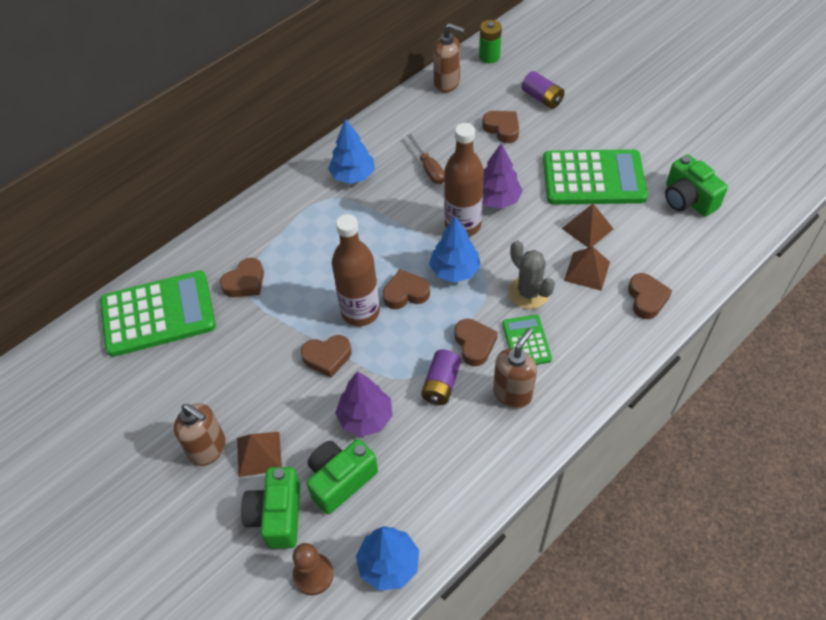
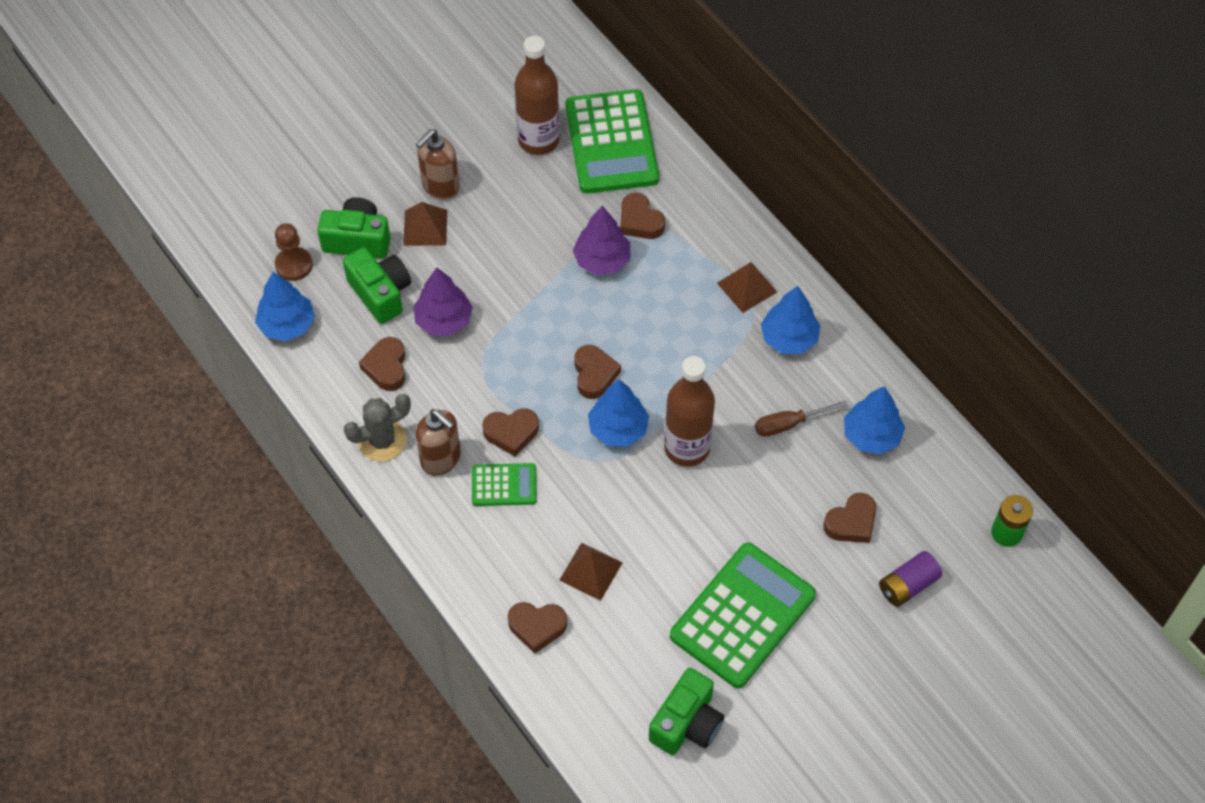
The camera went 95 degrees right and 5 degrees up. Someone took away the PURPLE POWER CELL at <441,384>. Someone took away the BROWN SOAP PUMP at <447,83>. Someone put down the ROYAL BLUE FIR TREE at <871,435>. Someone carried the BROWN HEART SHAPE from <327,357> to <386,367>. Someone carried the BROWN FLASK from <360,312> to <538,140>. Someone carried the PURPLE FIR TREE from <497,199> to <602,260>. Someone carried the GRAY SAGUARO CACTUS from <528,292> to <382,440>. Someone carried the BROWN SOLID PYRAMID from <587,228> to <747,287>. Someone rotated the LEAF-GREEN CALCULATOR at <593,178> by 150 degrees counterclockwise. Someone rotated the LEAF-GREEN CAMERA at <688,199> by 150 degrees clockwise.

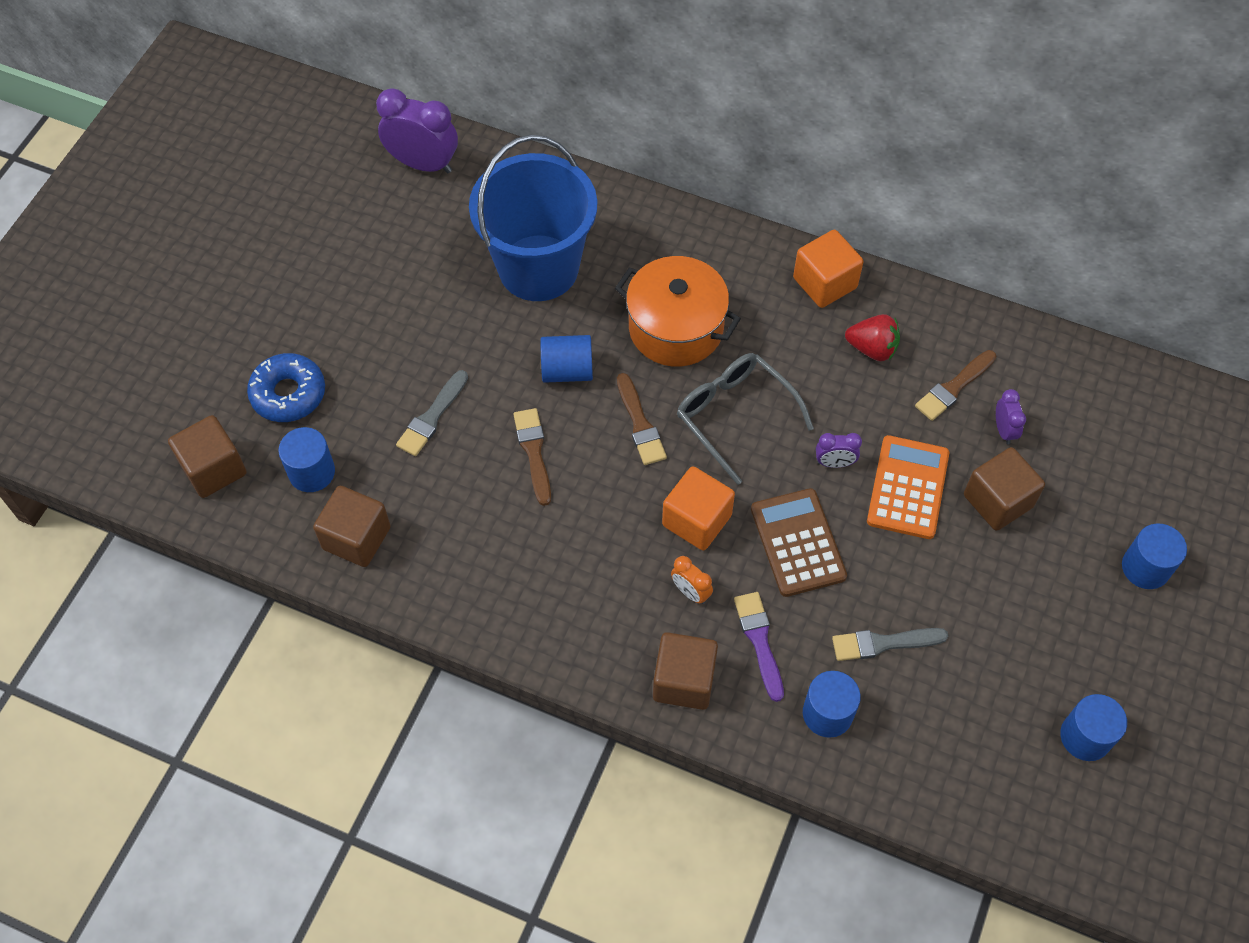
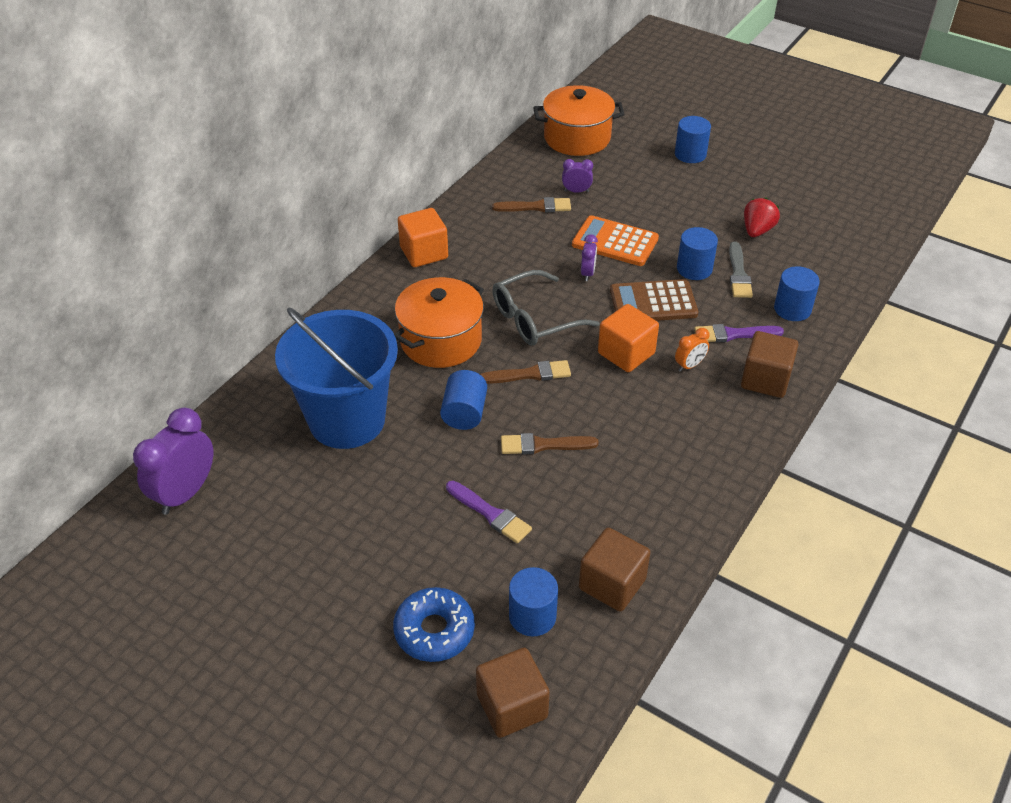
The camera went 80 degrees left and 15 degrees down. Someone took away the BROWN SOLID CUBE at <997,501>. Someone put down the BRIGHT ORANGE POT at <577,138>. Someone carried the CRIMSON TOY STRAWBERRY from <872,348> to <757,230>. Someone carried the ROYAL BLUE CYLINDER SHAPE from <1085,736> to <694,269>. Someone repainted the GRAY PAINT BRUSH at <432,417>, which became the PURPLE PAINT BRUSH at <490,514>. Someone rotated the BROWN PAINT BRUSH at <954,387> by 60 degrees counterclockwise.

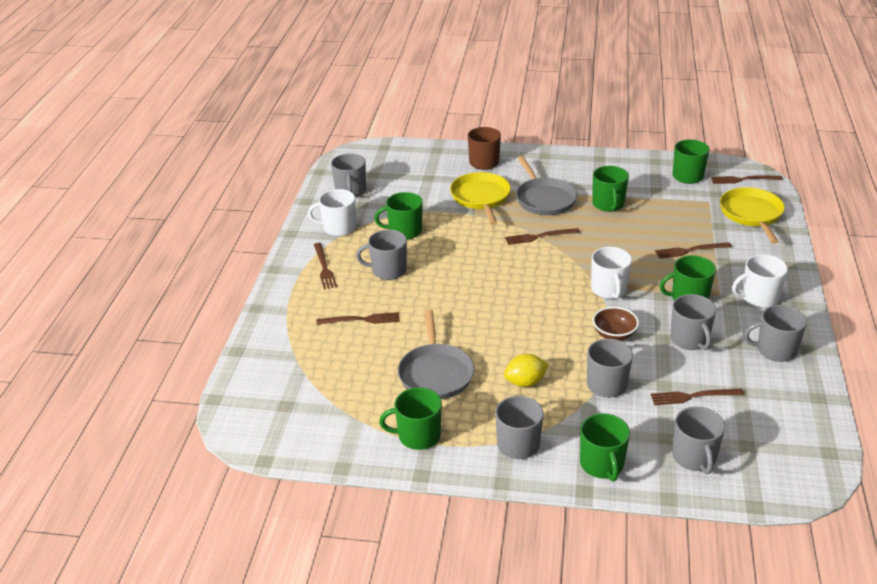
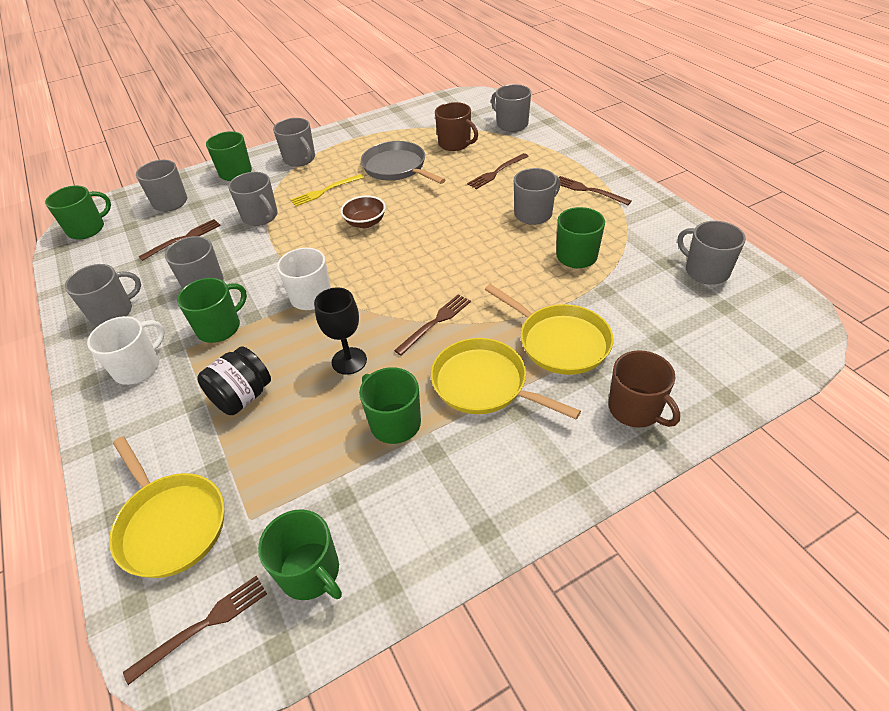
The camera went 145 degrees right and 10 degrees up. Someone took away the WHITE COFFEE MUG at <338,228>. Someone put down the JET-BLACK CHALICE at <349,361>. Someone put down the BROWN COFFEE MUG at <455,144>. Someone put down the GRAY COFFEE MUG at <511,124>. Someone carried the LEAF-GREEN COFFEE MUG from <418,436> to <87,229>. Someone carried the BROWN BOWL from <614,334> to <365,223>. Someone swapped the GOLDEN LEMON at <525,382> for the GOLDEN DINNER FORK at <325,191>. Someone swapped the BROWN DINNER FORK at <690,250> for the JET-BLACK JAM JAR at <242,397>. Someone repainted the GRAY SKILLET at <544,199>, which became the GOLDEN SKILLET at <484,384>.

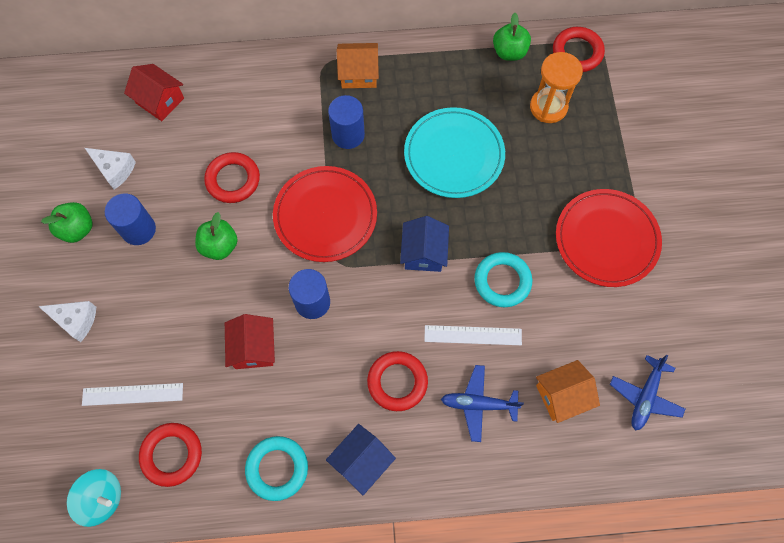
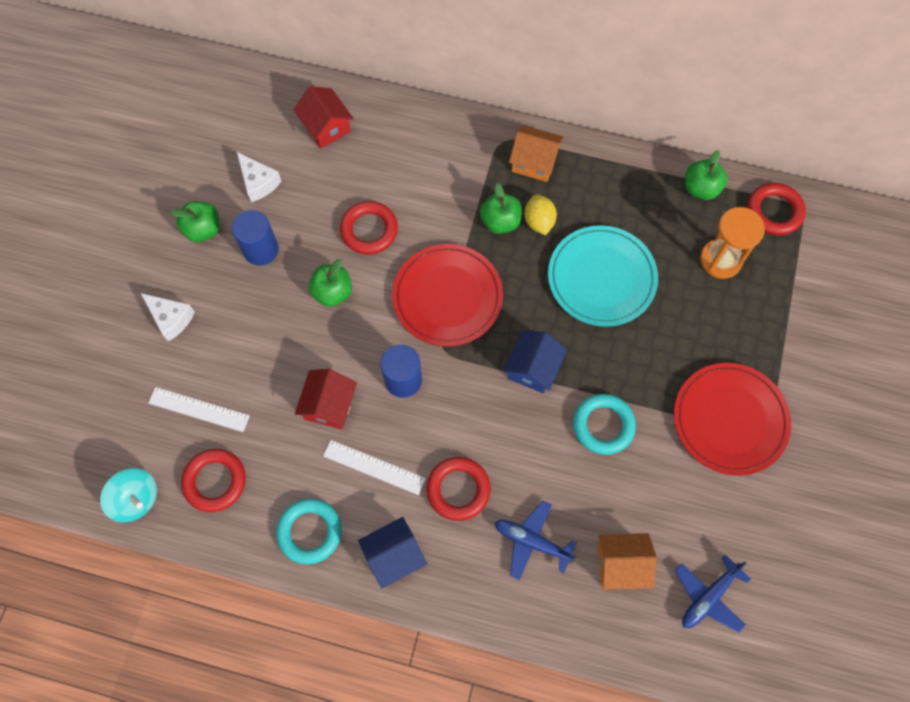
The camera went 20 degrees right and 0 degrees up. Someone put down the GOLDEN LEMON at <539,221>. Someone carried the WHITE MEASURING STICK from <473,335> to <374,467>. Someone swapped the ROYAL BLUE CYLINDER SHAPE at <348,135> for the LEAF-GREEN TOY APPLE at <500,221>.

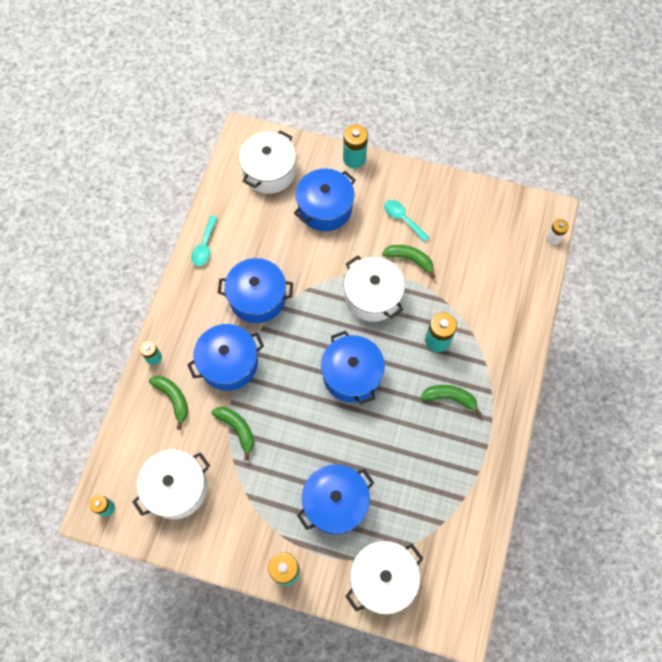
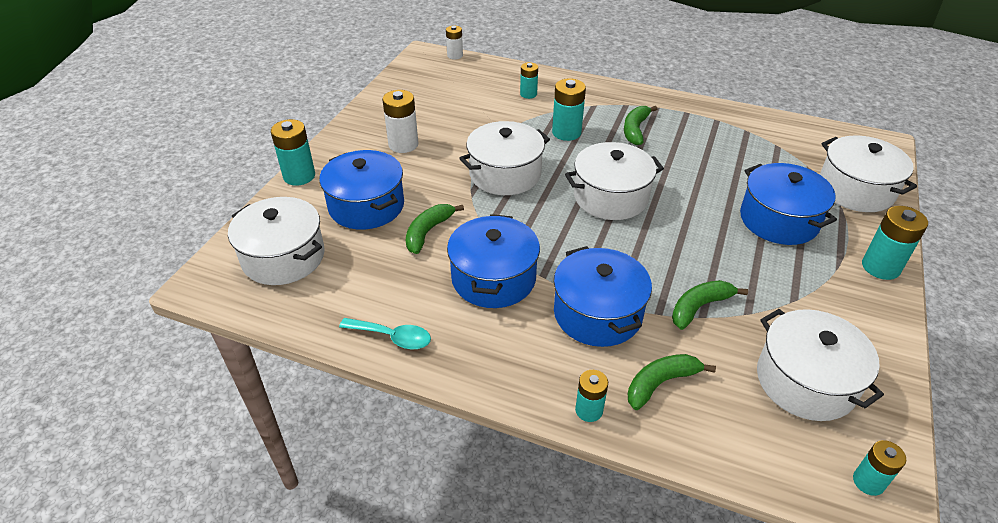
The camera went 85 degrees left and 25 degrees down. Someone put down the TEAL POWER CELL at <528,94>. Someone carried the LEAF-GREEN BANANA FRUIT from <409,260> to <428,232>. Someone swapped the TEAL TEASPOON at <402,219> for the WHITE POWER CELL at <403,144>. Someone repainted the ROYAL BLUE POT at <352,374>, which became the WHITE POT at <610,197>.

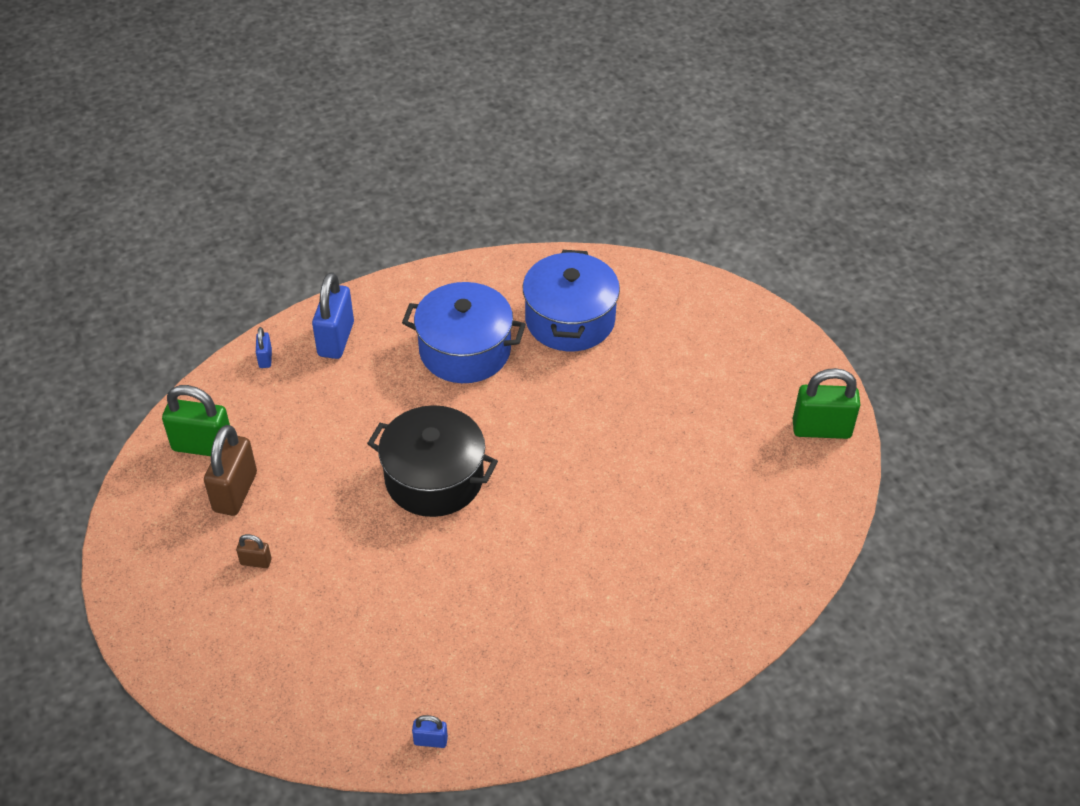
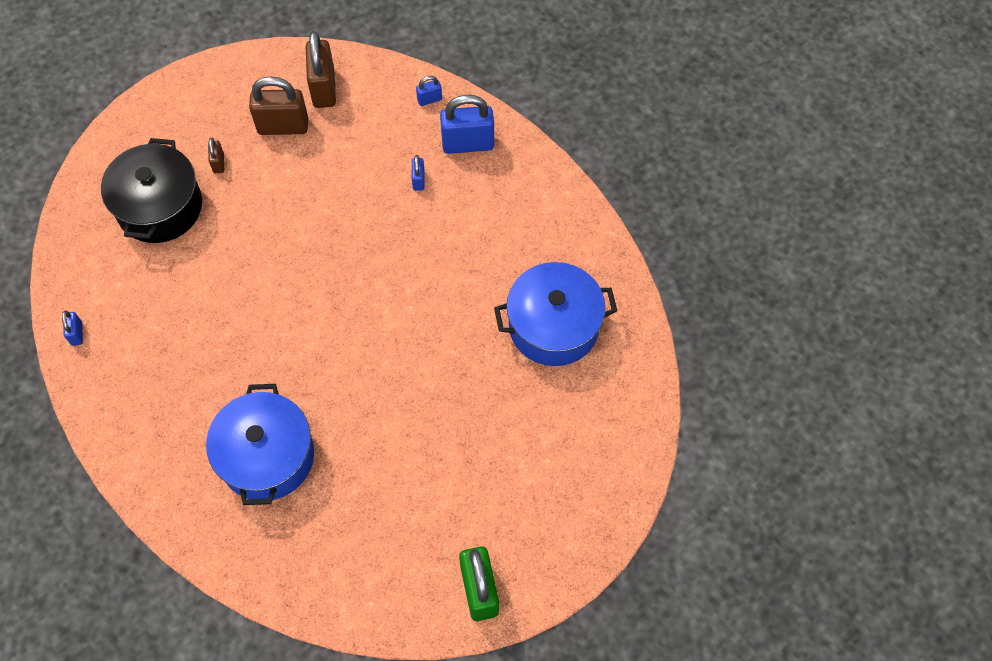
The camera went 75 degrees right and 15 degrees up. Someone put down the ROYAL BLUE PADLOCK at <418,180>. Someone carried the JET-BLACK POT from <434,478> to <160,207>. Someone carried the ROYAL BLUE POT from <465,350> to <267,456>. Someone repainted the LEAF-GREEN PADLOCK at <203,446>, which became the BROWN PADLOCK at <324,88>.

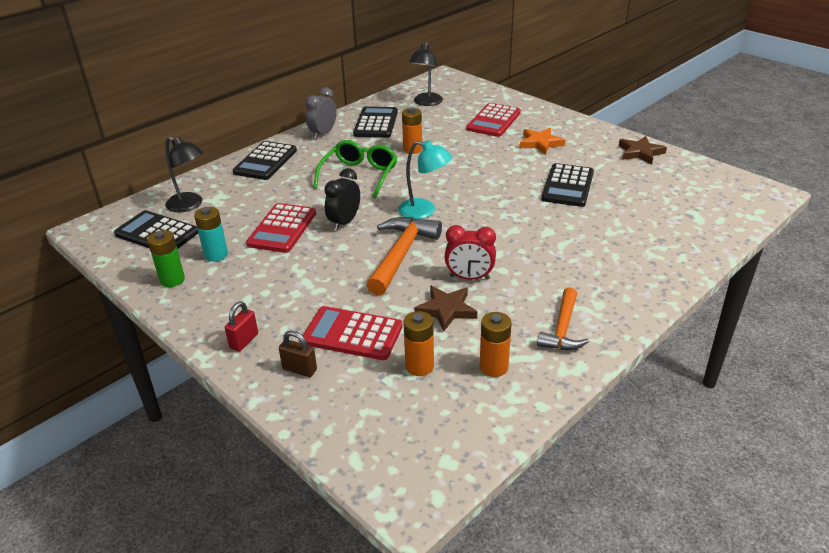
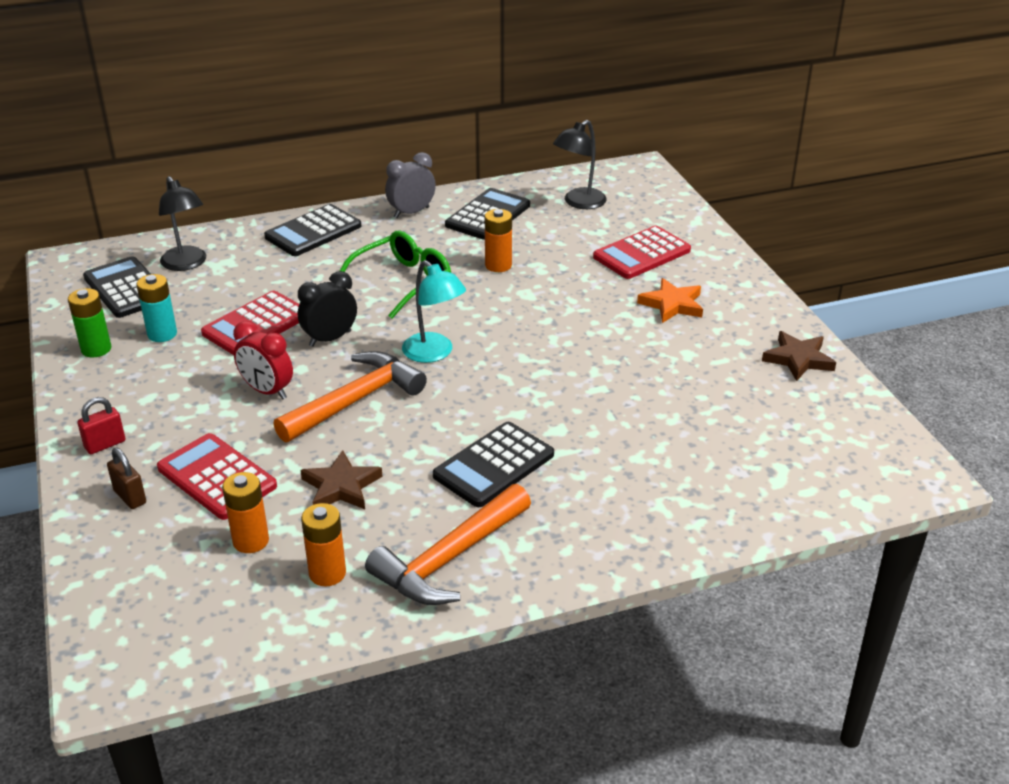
The camera went 25 degrees right and 0 degrees up. Someone carried the CRIMSON BEDSIDE CLOCK from <469,277> to <267,391>. Someone carried the JET-BLACK CALCULATOR from <567,186> to <494,465>. Someone scaled the BRIGHT ORANGE CARPENTER'S HAMMER at <562,329> by 1.54.

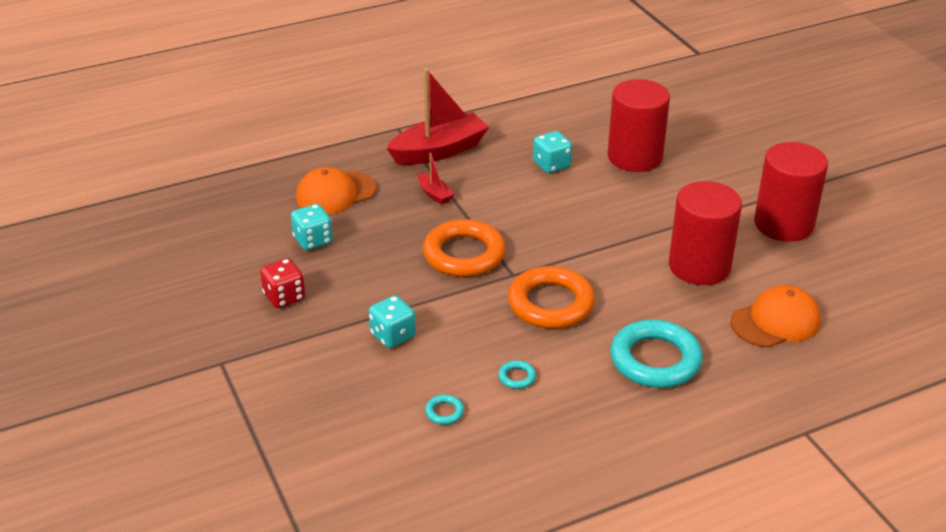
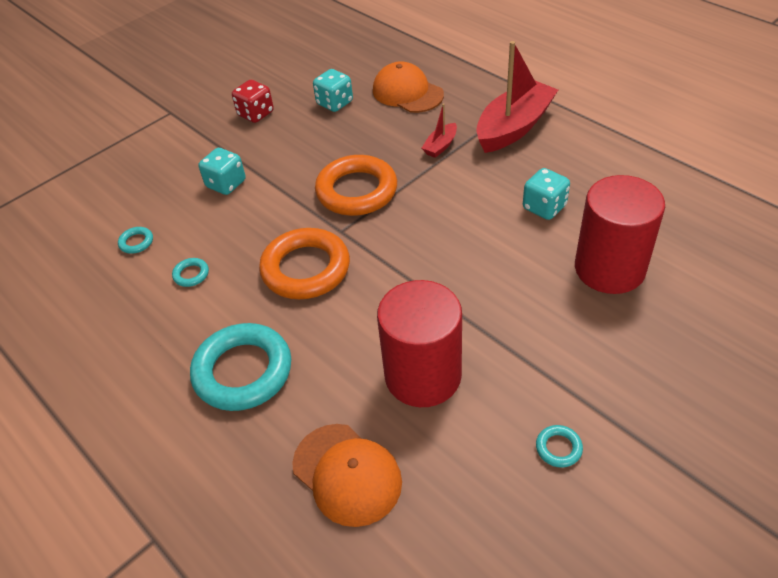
The camera went 75 degrees right and 10 degrees up. Someone swapped the CRIMSON CYLINDER SHAPE at <783,224> for the TEAL HOOP at <558,448>. Someone rotated the CRIMSON BOAT at <439,151> by 90 degrees counterclockwise.

